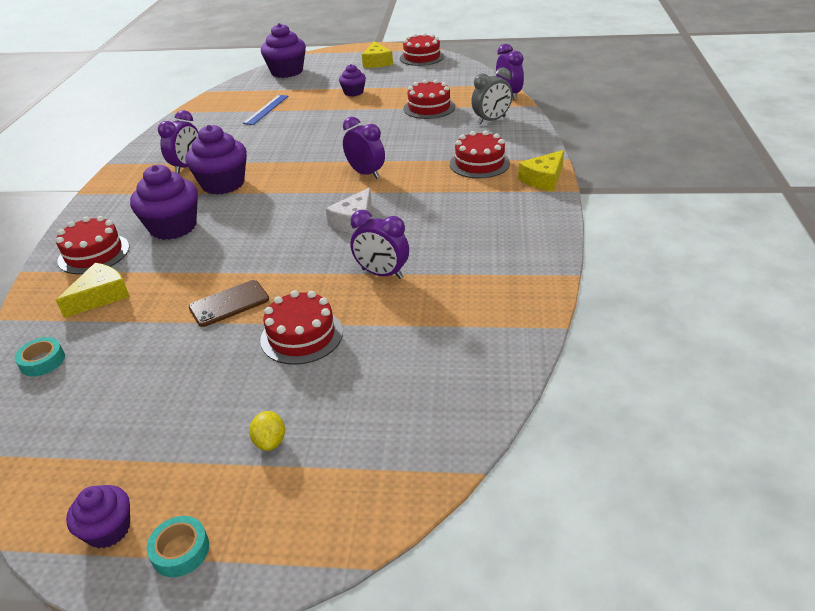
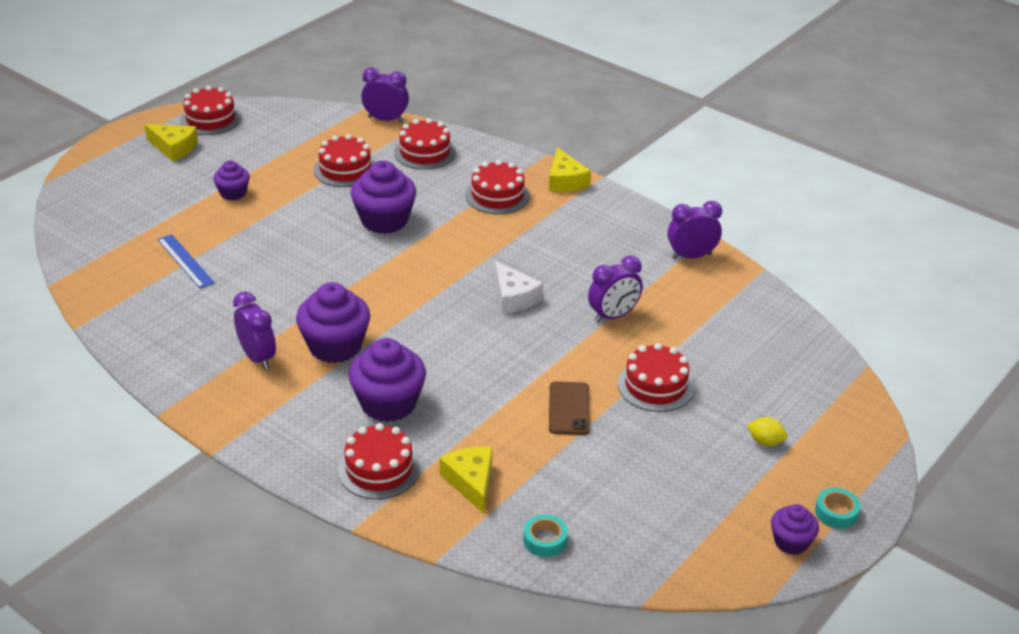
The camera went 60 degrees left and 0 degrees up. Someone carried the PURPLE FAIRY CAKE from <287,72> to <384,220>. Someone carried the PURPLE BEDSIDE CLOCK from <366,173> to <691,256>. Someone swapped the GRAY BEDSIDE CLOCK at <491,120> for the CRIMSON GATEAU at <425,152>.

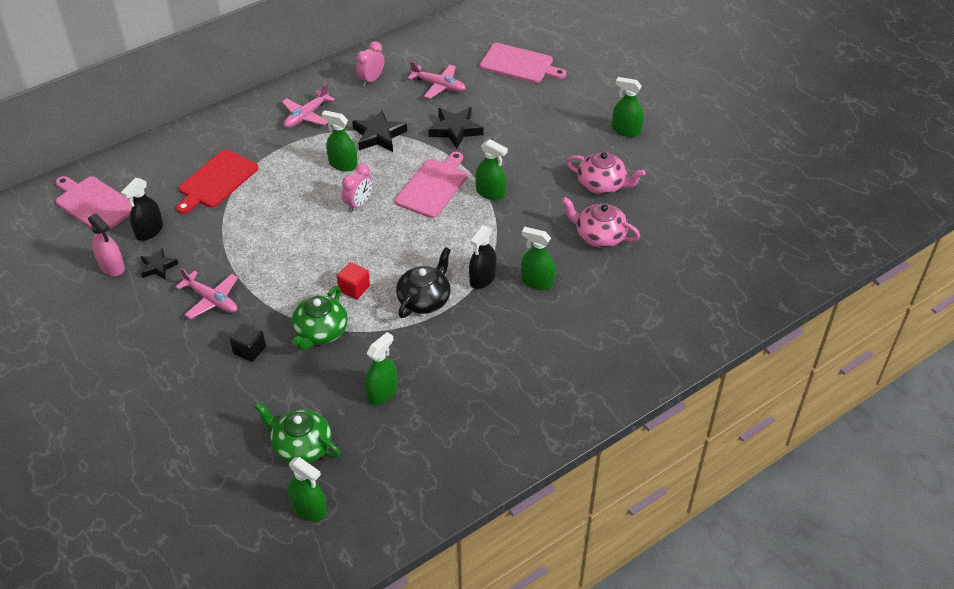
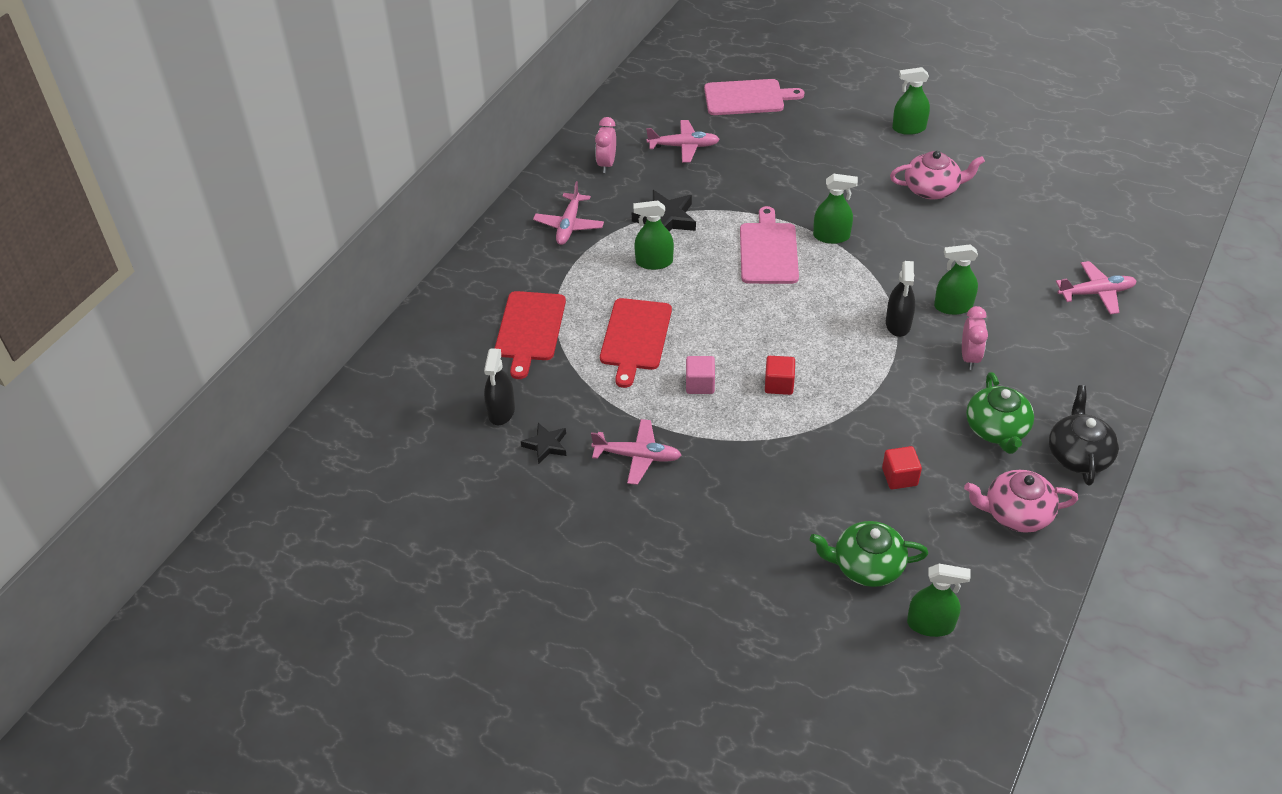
The camera went 25 degrees left and 0 degrees up. Someone took away the PINK CUTTING BOARD at <94,203>. Someone took away the PINK SPRAY CLEANER at <112,266>. Someone took away the JET-BLACK SOLID CUBE at <249,350>. Someone took away the JET-BLACK FIVE-POINTED STAR at <455,130>. Someone put down the CRIMSON CUTTING BOARD at <635,337>. Someone put down the PINK SOLID CUBE at <700,384>. Someone put down the PINK PLANE at <1096,293>. Someone carried the LEAF-GREEN TEAPOT from <320,332> to <997,429>. Someone carried the PINK BEDSIDE CLOCK from <358,204> to <969,357>. Someone carried the JET-BLACK TEAPOT from <424,299> to <1078,455>. Someone carried the PINK TEAPOT from <599,236> to <1016,513>. Someone swapped the LEAF-GREEN SPRAY CLEANER at <382,392> for the CRIMSON SOLID CUBE at <899,477>.

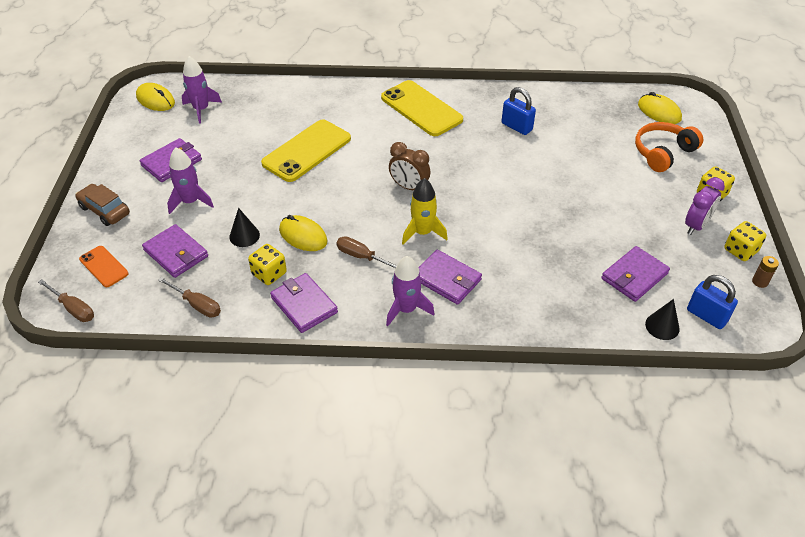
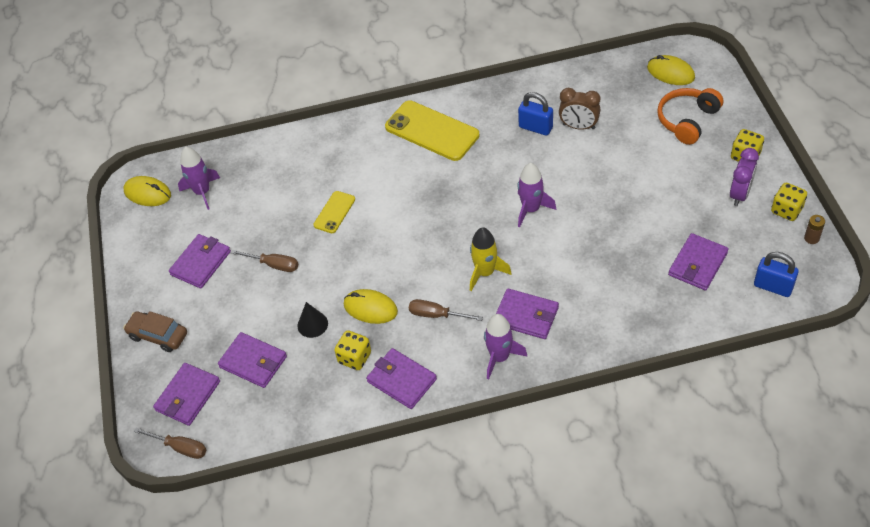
The camera went 10 degrees left and 5 degrees up. Someone took away the JET-BLACK SOLID CONE at <662,326>. Someone carried the BROWN FLAT SCREWDRIVER from <197,305> to <274,265>. Someone carried the PURPLE ROCKET from <190,202> to <531,209>. Someone carried the BROWN BEDSIDE CLOCK from <409,187> to <578,126>. Someone swapped the BRIGHT ORANGE SMARTPHONE at <104,266> for the PURPLE CARD WALLET at <188,396>. Someone scaled the GOLDEN SMARTPHONE at <307,151> by 0.52.

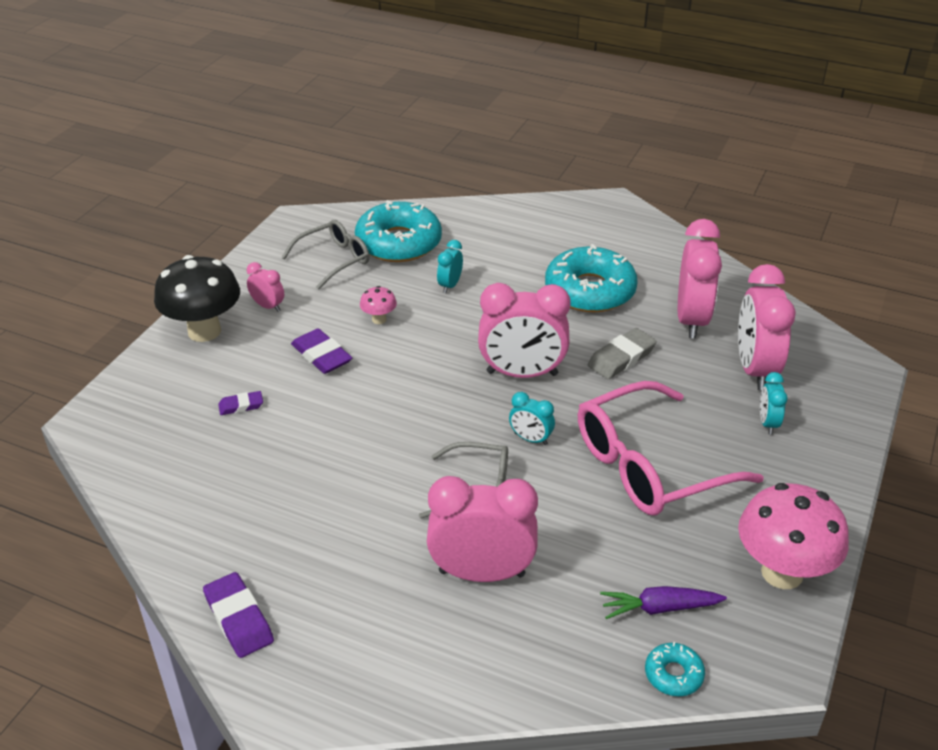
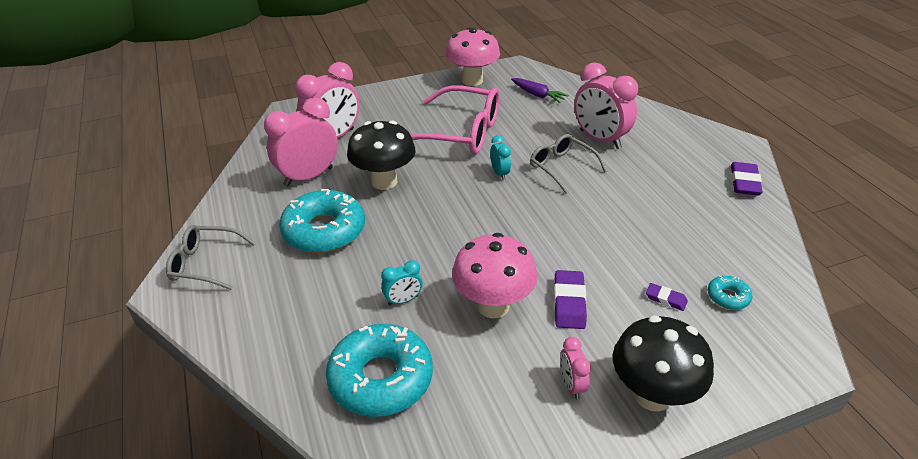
The camera went 135 degrees left and 0 degrees up. Someone took away the PINK BEDSIDE CLOCK at <522,374>. Someone took away the TEAL BEDSIDE CLOCK at <767,423>. Someone carried the GRAY EYEGLASSES from <334,260> to <205,263>. Someone carried the TEAL DOUGHNUT from <673,674> to <728,297>. Someone swapped the GRAY PENCIL ERASER at <621,358> for the JET-BLACK TOADSTOOL at <384,181>. Someone scaled the PINK TOADSTOOL at <379,319> by 2.23.

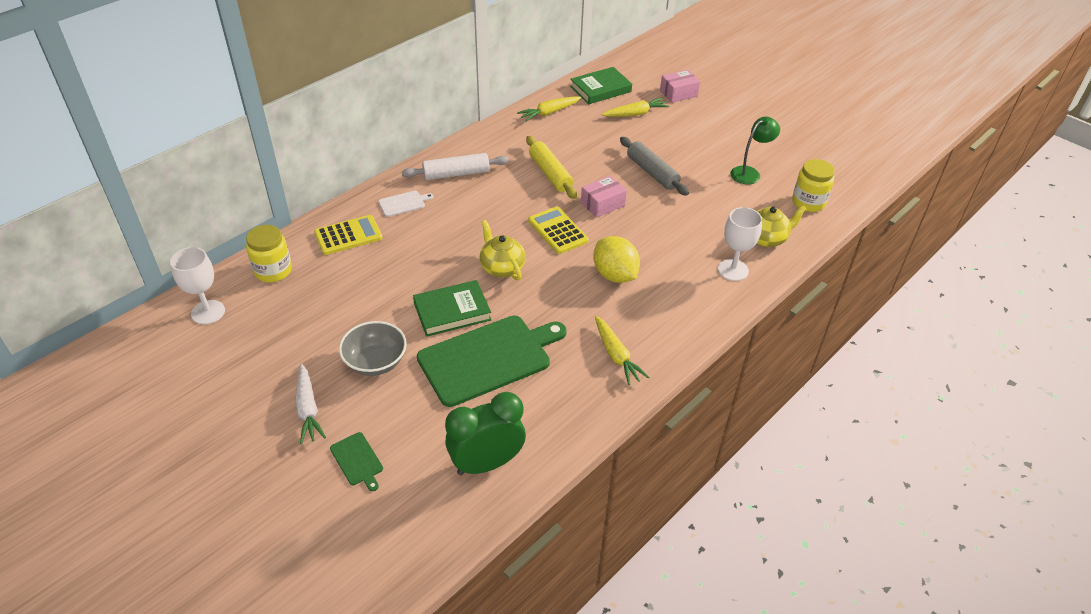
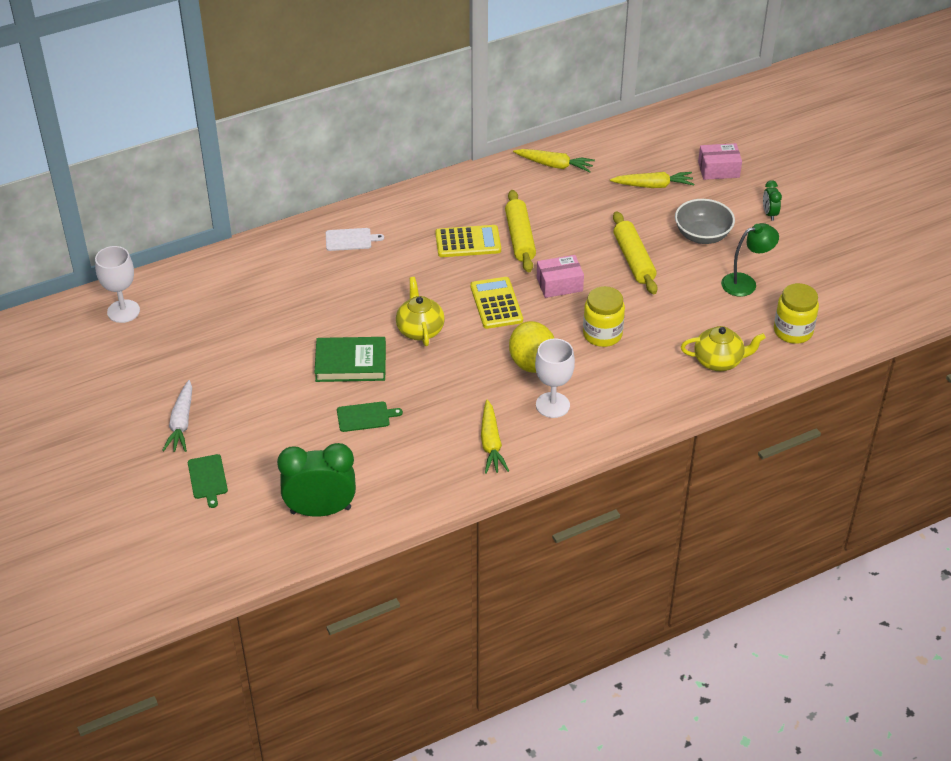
The camera went 20 degrees right and 0 degrees up. Someone took away the WHITE DOUGH ROLLER at <456,174>. Someone took away the LEAF-GREEN HARDCOVER at <600,89>. Someone put down the LEAF-GREEN BEDSIDE CLOCK at <769,214>. Someone carried the GOLDEN JAM JAR from <273,271> to <602,334>. Someone carried the GOLDEN CALCULATOR from <348,236> to <468,242>. Someone carried the GRAY BOWL from <375,362> to <702,235>. Someone carried the WHITE CHALICE from <733,270> to <552,405>. Someone repainted the GRAY DOUGH ROLLER at <652,172>, which became the GOLDEN DOUGH ROLLER at <633,260>. Someone rotated the GOLDEN CARROT at <549,113> by 150 degrees counterclockwise. Someone scaled the LEAF-GREEN CUTTING BOARD at <488,358> by 0.42.

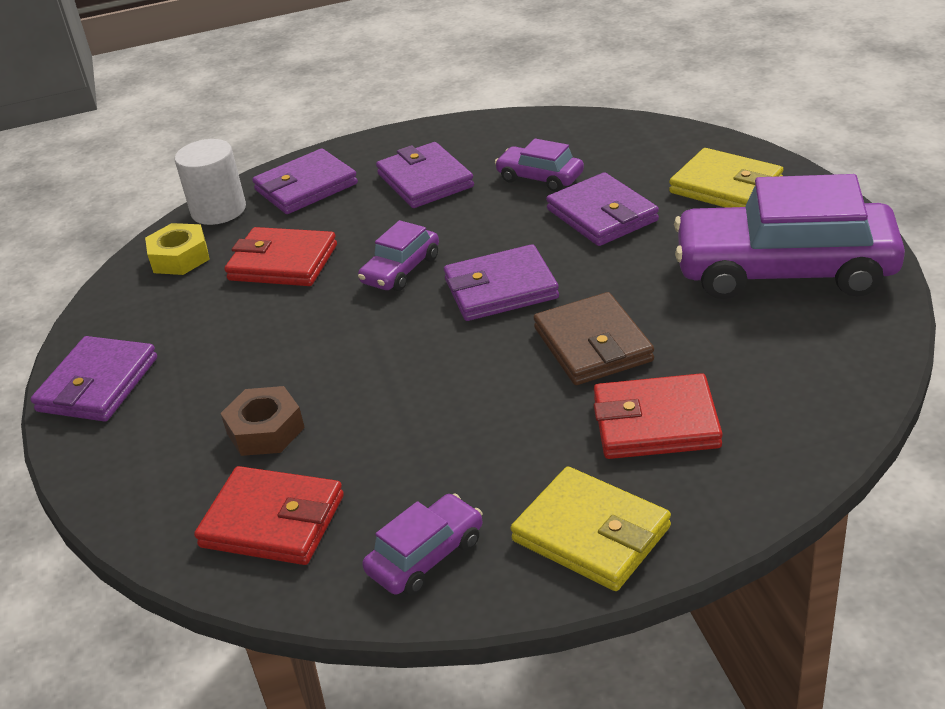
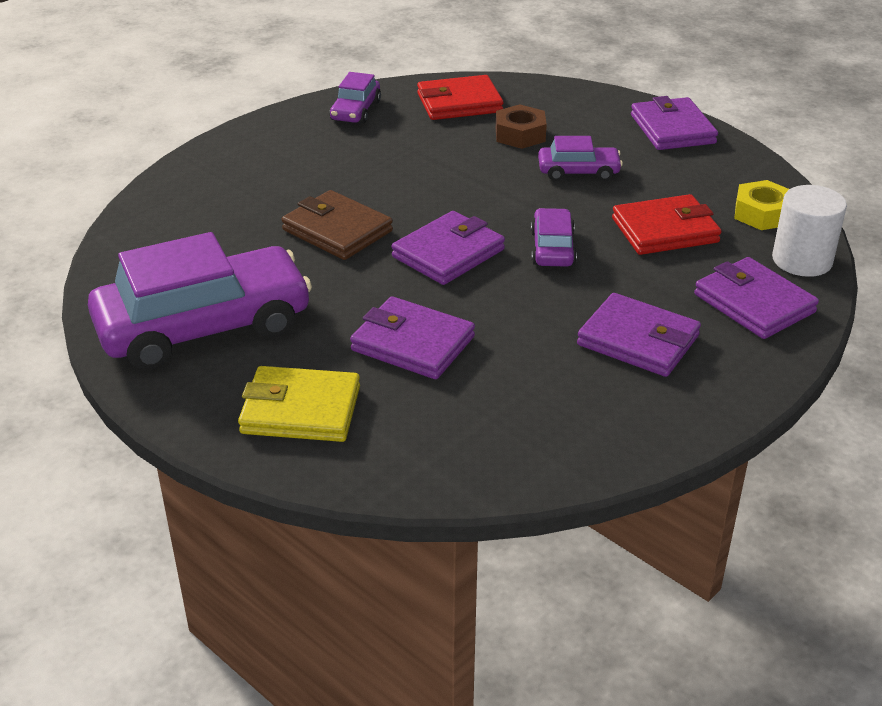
The camera went 145 degrees right and 0 degrees up. Someone took away the GOLDEN CARD WALLET at <591,534>. Someone took away the CRIMSON CARD WALLET at <655,423>. Someone carried the PURPLE TOY CAR from <540,178> to <578,172>. Someone rotated the PURPLE CARD WALLET at <306,187> by 60 degrees counterclockwise.

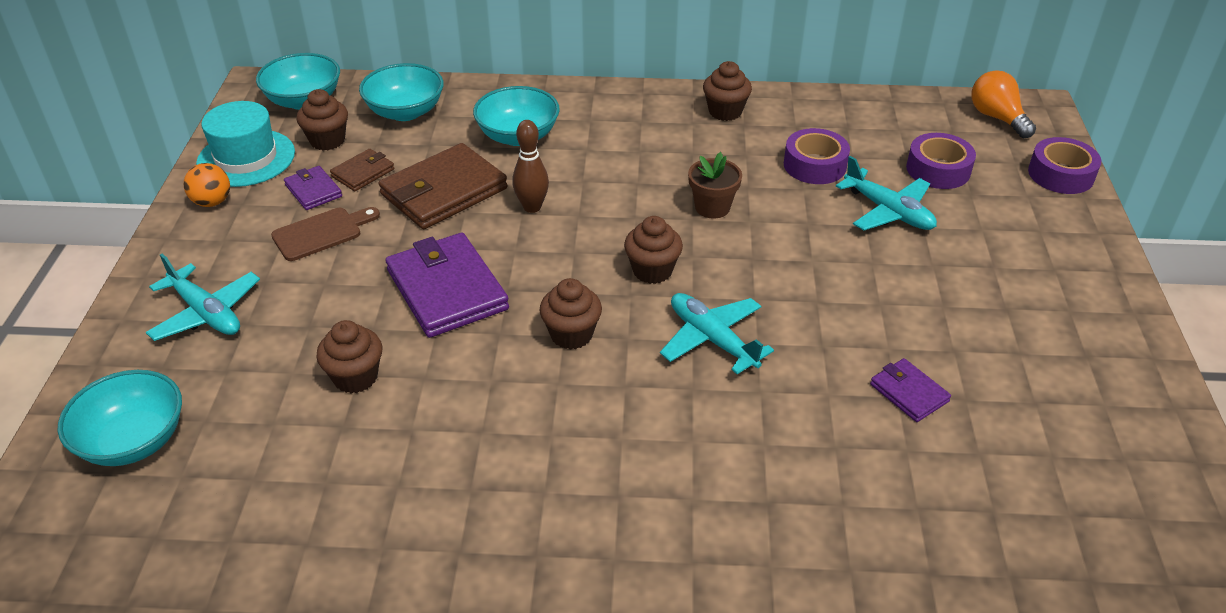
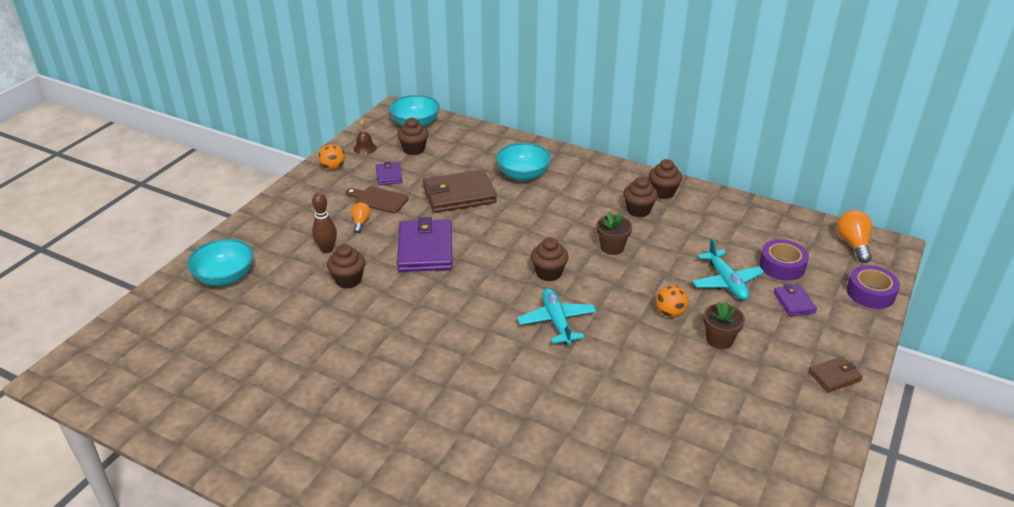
The camera went 25 degrees right and 5 degrees down. Someone took away the TEAL PLANE at <206,313>. Someone took away the TEAL BOWL at <405,112>. Someone took away the PURPLE ROLL OF TAPE at <814,165>. Someone put down the BRIGHT ORANGE LIGHTBULB at <361,222>. Someone put down the BRIGHT ORANGE PLAY BALL at <670,313>. Someone put down the BROWN POTTED PLANT at <719,340>. Someone carried the BROWN CARD WALLET from <363,173> to <834,376>. Someone carried the BROWN BOWLING PIN from <532,207> to <327,249>. Someone carried the BROWN FAIRY CAKE from <571,334> to <638,210>. Someone carried the PURPLE CARD WALLET from <909,393> to <794,302>. Someone swapped the TEAL HAT at <246,158> for the BROWN HAND BELL at <365,148>. Someone rotated the BROWN CUTTING BOARD at <322,233> by 150 degrees counterclockwise.

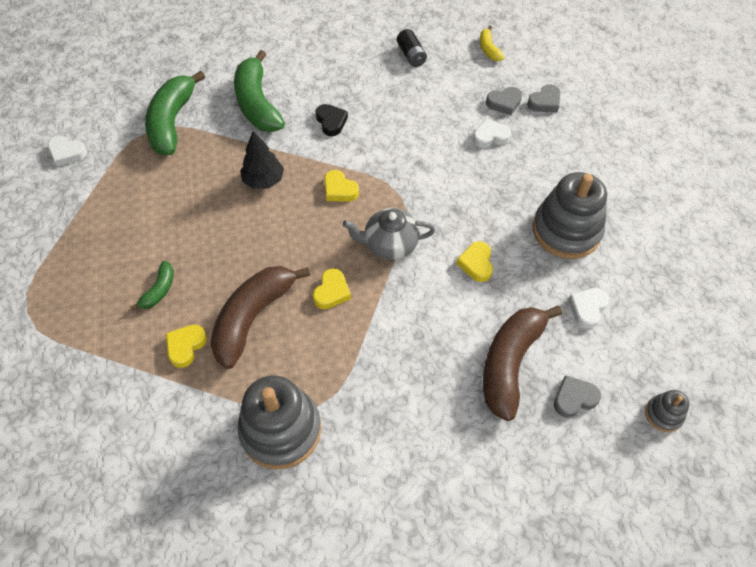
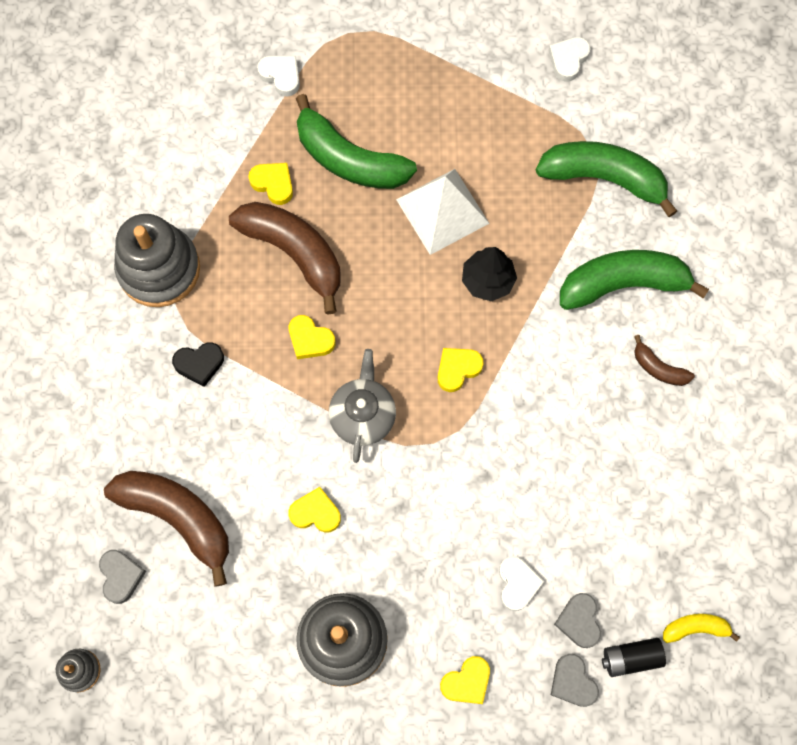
The camera went 100 degrees right and 15 degrees up. Someone put down the WHITE SOLID PYRAMID at <442,211>. Someone put down the GOLDEN HEART SHAPE at <467,682>. Someone put down the BROWN BANANA FRUIT at <658,368>. Someone carried the JET-BLACK HEART SHAPE from <331,122> to <199,364>. Someone carried the JET-BLACK POWER CELL from <411,55> to <631,658>. Someone carried the WHITE HEART SHAPE from <587,308> to <281,76>. Someone scaled the LEAF-GREEN BANANA FRUIT at <159,290> by 2.10.

